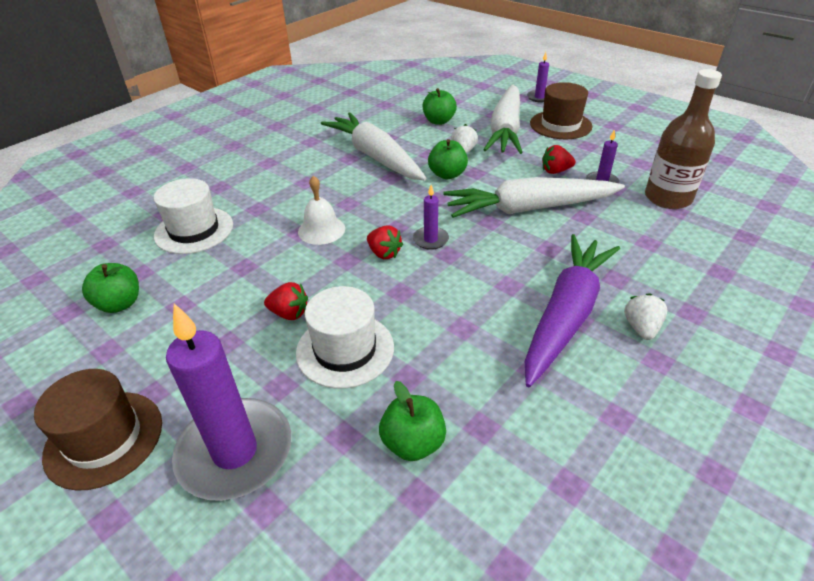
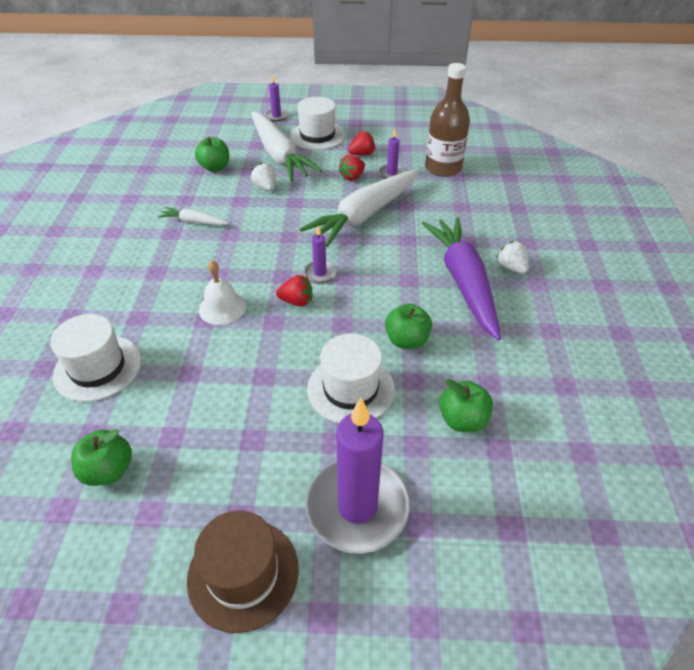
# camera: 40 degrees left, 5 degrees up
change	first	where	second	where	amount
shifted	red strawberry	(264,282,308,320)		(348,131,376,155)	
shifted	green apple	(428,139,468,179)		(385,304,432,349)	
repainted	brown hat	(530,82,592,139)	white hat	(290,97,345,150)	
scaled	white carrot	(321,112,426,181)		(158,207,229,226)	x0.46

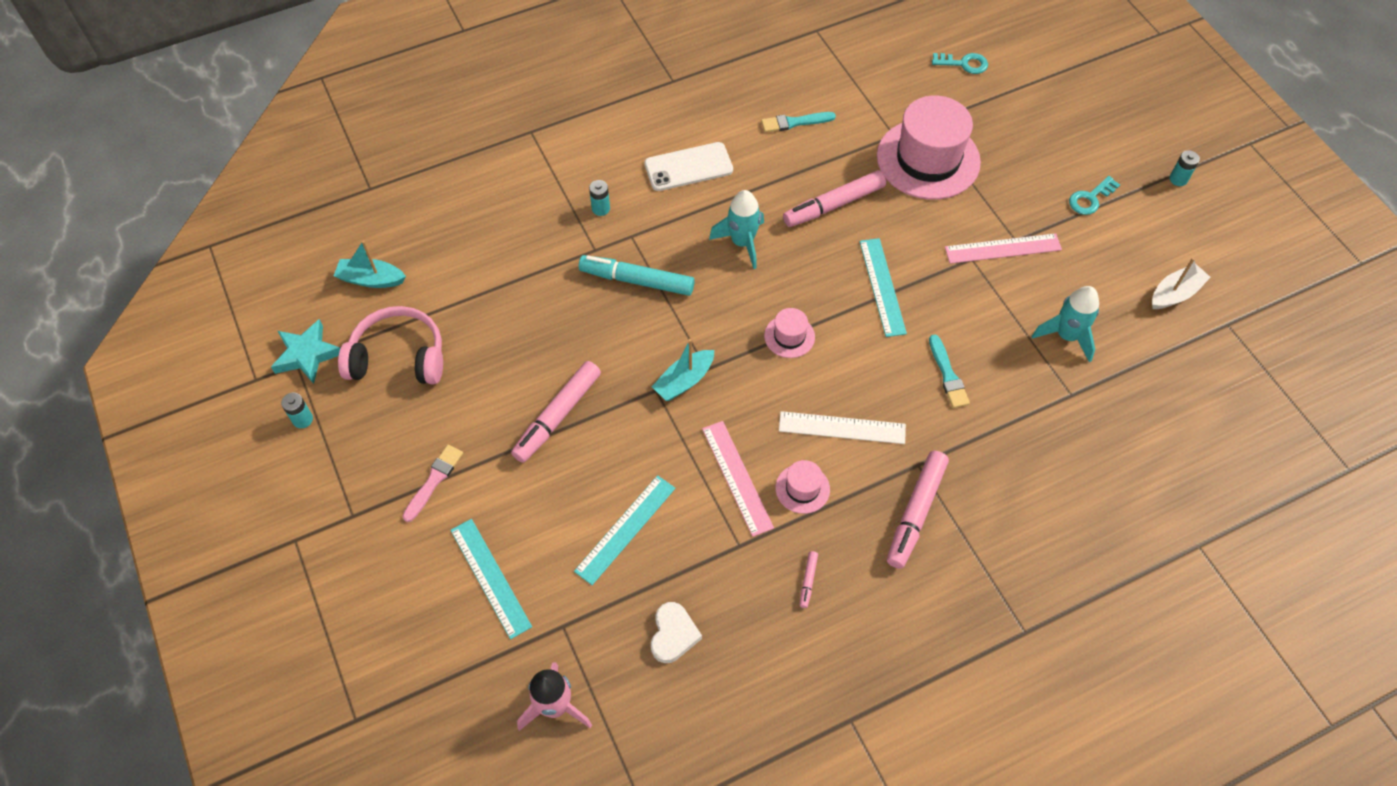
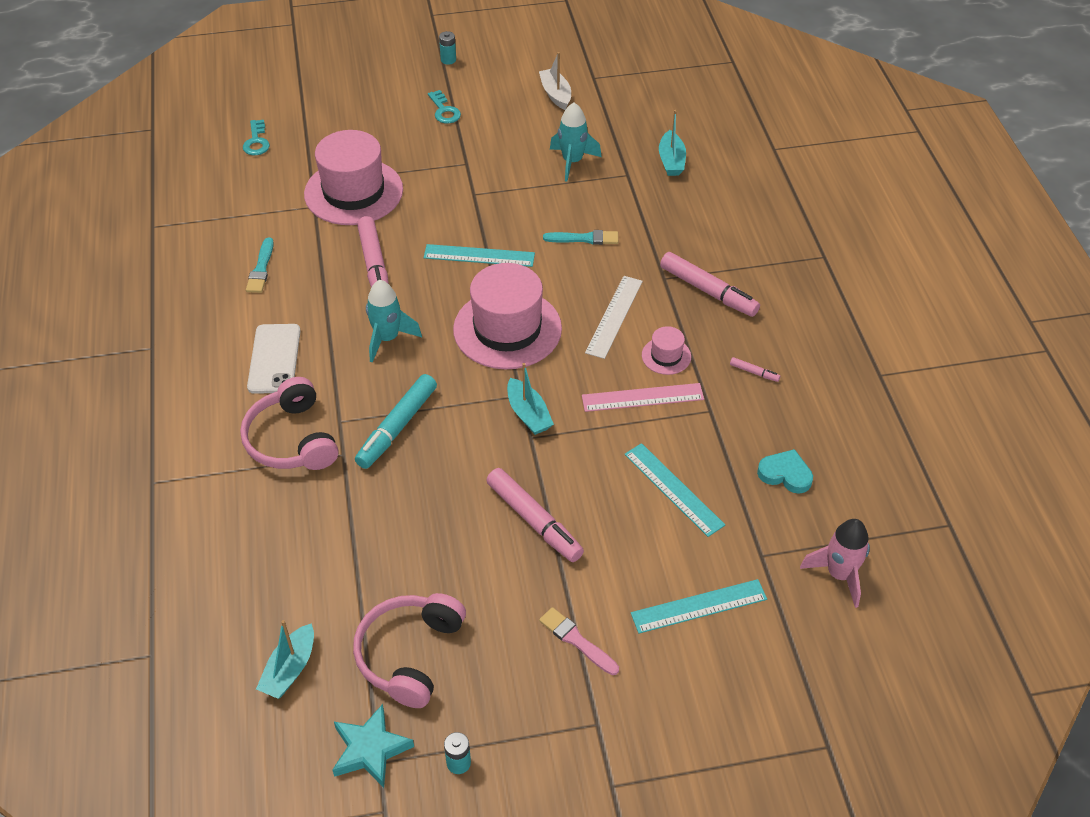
# camera: 75 degrees left, 10 degrees down
change	first	where	second	where	amount
gone	pink ruler	(945,233,1062,264)			
new			turquoise boat	(659,110,686,176)	
swapped	turquoise battery	(589,180,610,216)	pink headphones	(240,377,338,470)	
repainted	white heart	(651,602,702,663)	turquoise heart	(757,449,813,494)	
rotated	turquoise key	(932,53,988,74)		(243,120,270,155)	150 degrees clockwise
scaled	pink hat	(764,308,815,358)		(453,263,562,369)	x2.23

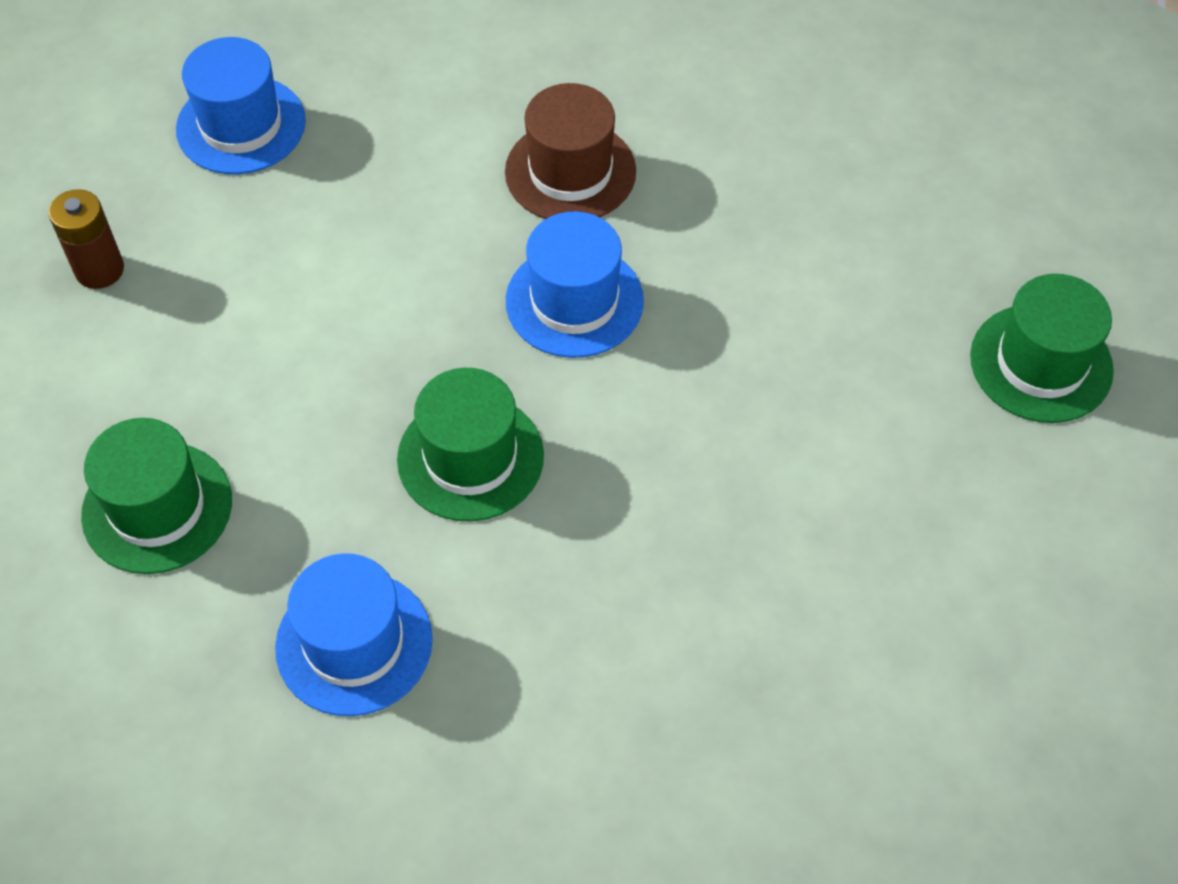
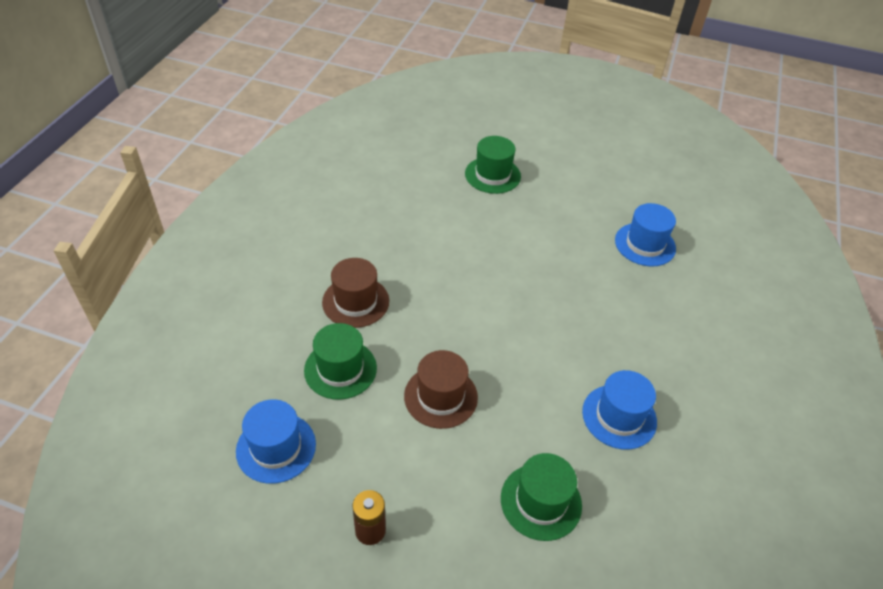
# camera: 85 degrees left, 10 degrees down
change	first	where	second	where	amount
new			brown hat	(404,350,478,429)	
shifted	green hat	(397,368,544,522)		(304,323,377,400)	
shifted	blue hat	(506,212,644,358)		(615,203,676,266)	

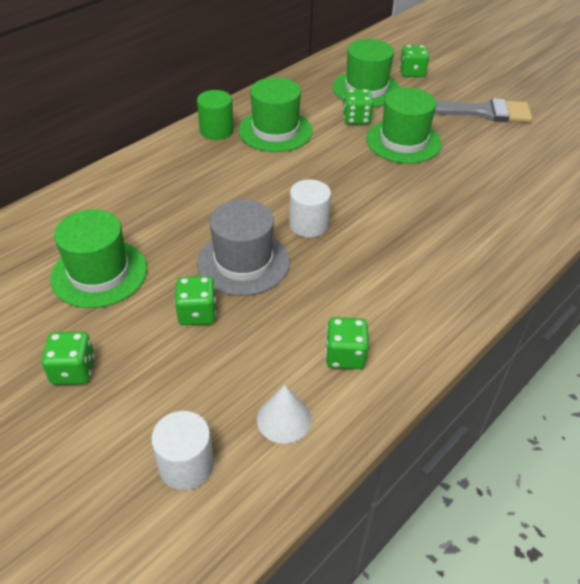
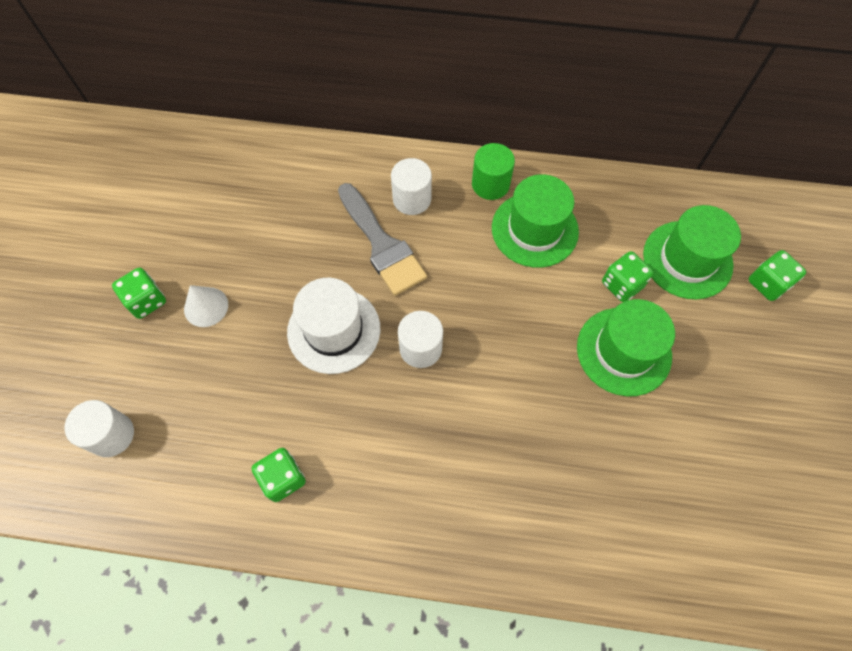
# camera: 55 degrees right, 20 degrees up
change	first	where	second	where	amount
gone	green hat	(50,209,147,308)			
gone	green dice	(175,276,216,325)			
new			white cylinder	(391,158,432,215)	
shifted	white cone	(257,385,311,444)		(184,285,228,327)	
shifted	grey brush	(434,98,532,122)		(338,183,427,296)	
repainted	grey hat	(197,199,290,296)	white hat	(287,278,380,374)	

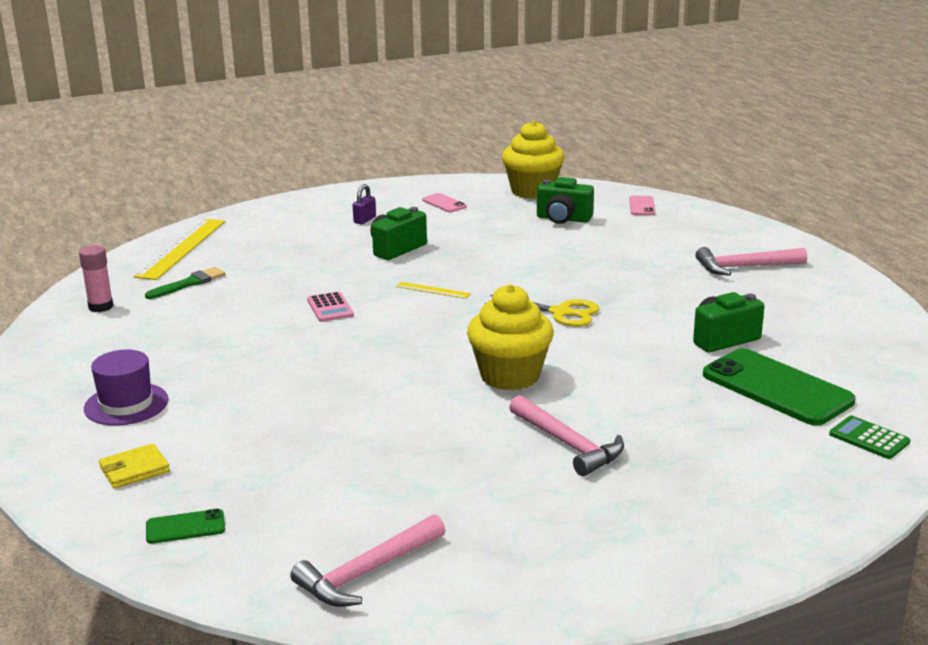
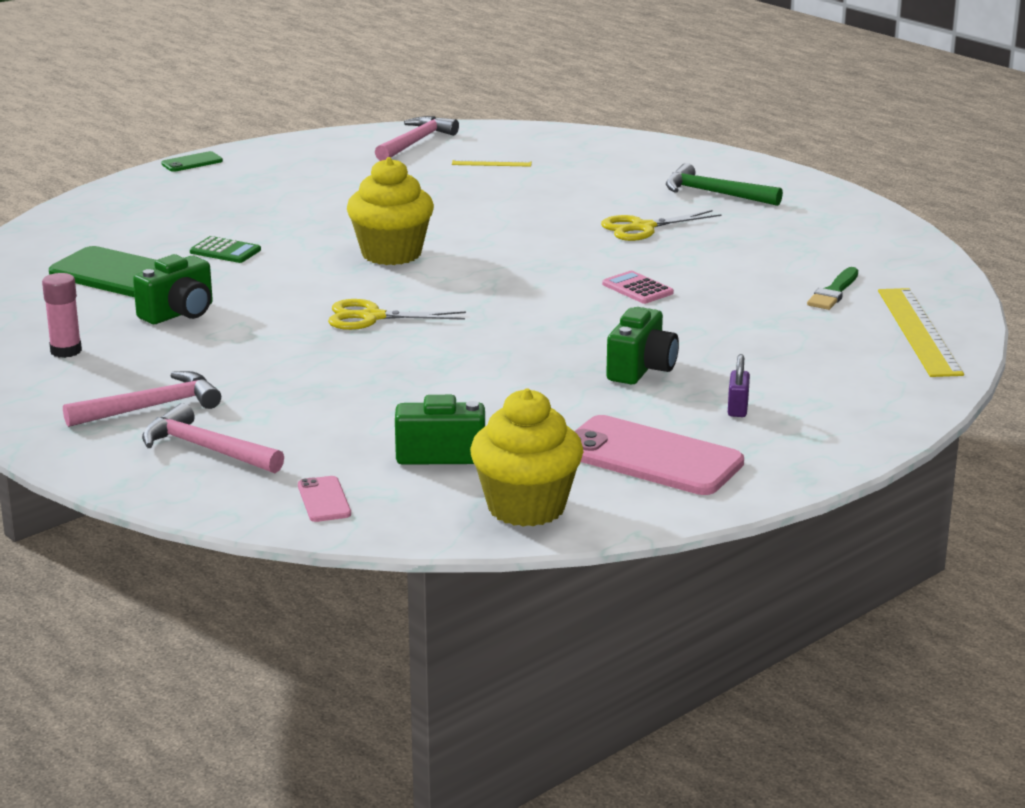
# camera: 160 degrees right, 0 degrees up
change	first	where	second	where	amount
gone	yellow wallet	(99,443,170,489)			
new			yellow scissors	(601,210,721,241)	
shifted	pink glue stick	(79,245,113,312)		(42,273,82,358)	
shifted	green phone	(146,509,225,544)		(161,151,223,172)	
shifted	yellow ruler	(396,282,471,299)		(452,160,532,167)	
shifted	pink hammer	(509,395,624,476)		(142,403,284,473)	
shifted	green calculator	(829,416,910,459)		(190,236,261,263)	
swapped	purple hat	(84,350,168,426)	green hammer	(666,163,783,206)	
scaled	pink phone	(422,193,467,212)		(574,415,744,495)	x2.20

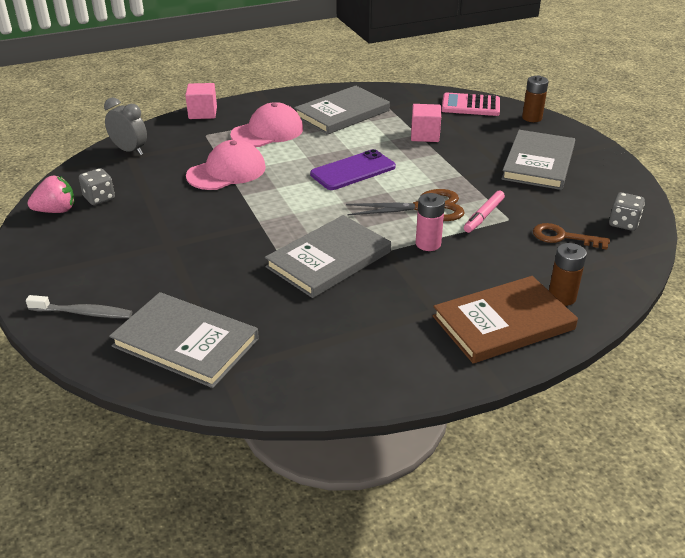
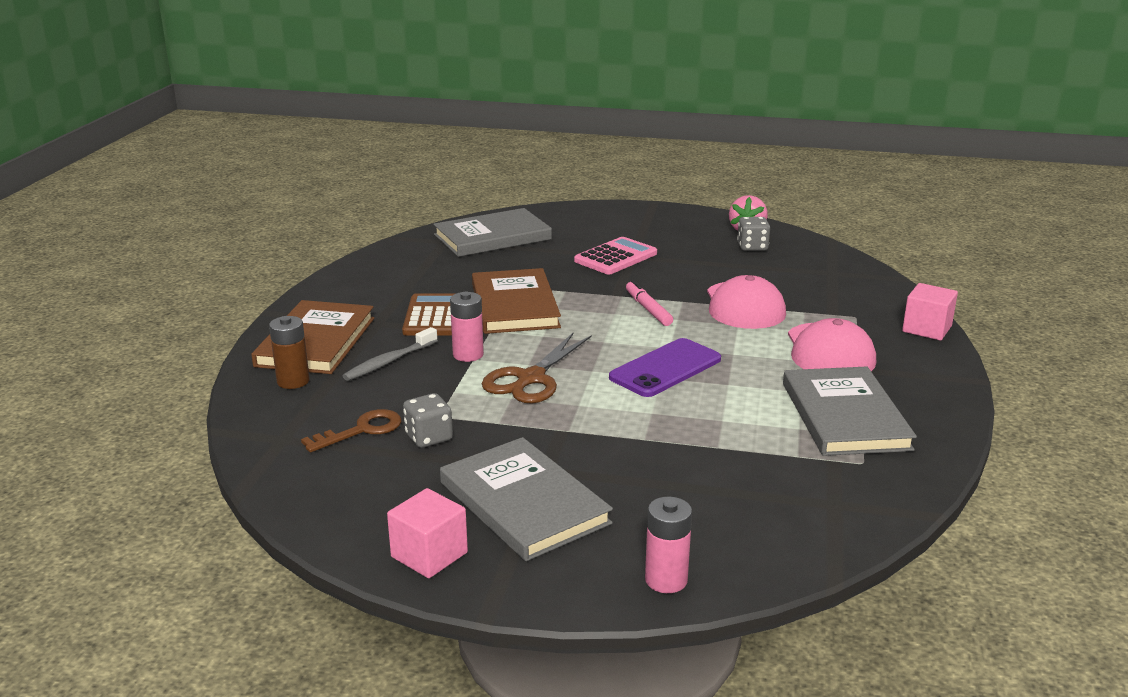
# camera: 125 degrees right, 10 degrees down
change	first	where	second	where	amount
gone	grey clock	(104,98,147,155)			
new			brown calculator	(402,293,456,336)	
shifted	grey toothbrush	(26,295,132,318)		(342,327,438,381)	
shifted	pink cube	(411,104,441,142)		(387,488,468,578)	
shifted	pink calculator	(441,93,500,116)		(574,237,657,274)	
shifted	pink marker	(464,191,505,233)		(626,280,673,326)	
shifted	grey dice	(609,192,645,231)		(403,393,453,448)	
repainted	grey book	(265,215,391,298)	brown book	(472,268,561,334)	
repainted	brown battery	(522,75,549,122)	pink battery	(645,497,692,593)	
rotated	purple phone	(310,149,396,190)		(609,338,721,397)	45 degrees clockwise

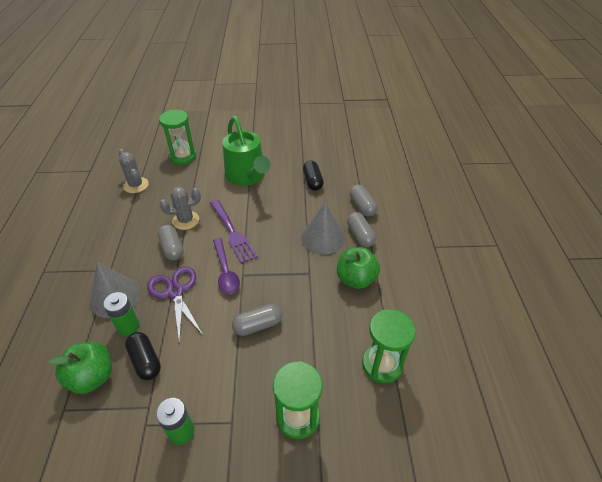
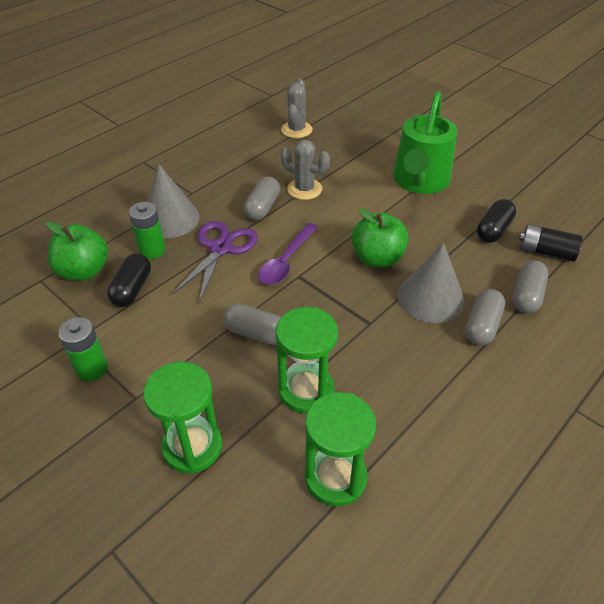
# camera: 45 degrees right, 0 degrees up
change	first	where	second	where	amount
gone	purple fork	(210,200,258,264)			
new			black battery	(519,224,583,262)	
shifted	green hourglass	(159,110,196,165)		(276,307,338,414)	
shifted	green apple	(337,247,380,289)		(352,208,409,267)	

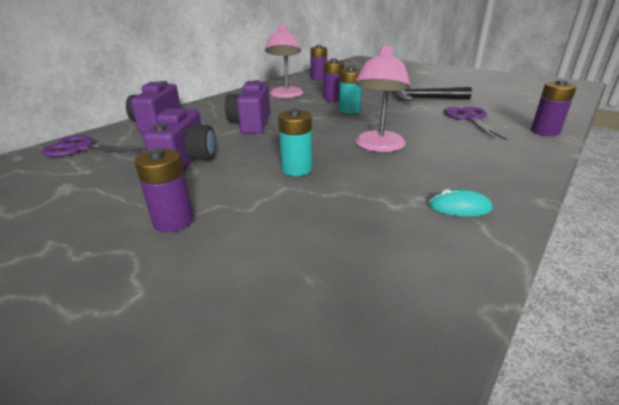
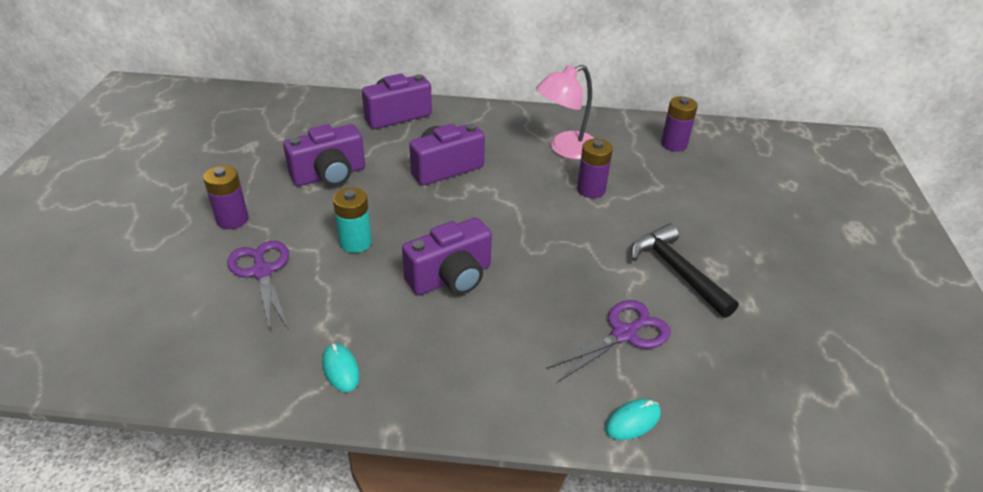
# camera: 55 degrees right, 10 degrees up
change	first	where	second	where	amount
gone	turquoise battery	(339,66,362,114)			
shifted	purple scissors	(41,135,146,157)		(227,241,289,334)	
swapped	pink lamp	(355,46,410,152)	purple camera	(402,218,492,295)	
swapped	purple battery	(531,80,577,136)	turquoise mouse	(605,399,661,440)	

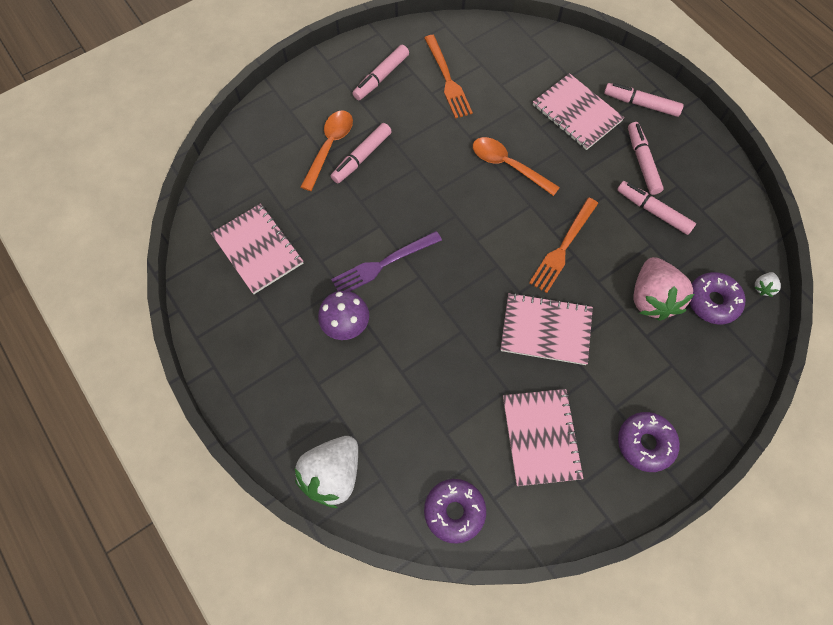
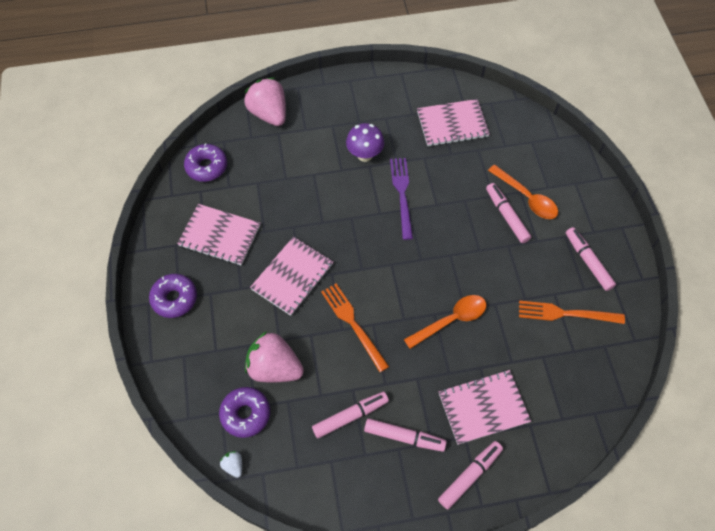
# camera: 115 degrees right, 5 degrees down
change	first	where	second	where	amount
repainted	white strawberry	(295,436,358,508)	pink strawberry	(244,78,286,126)	

